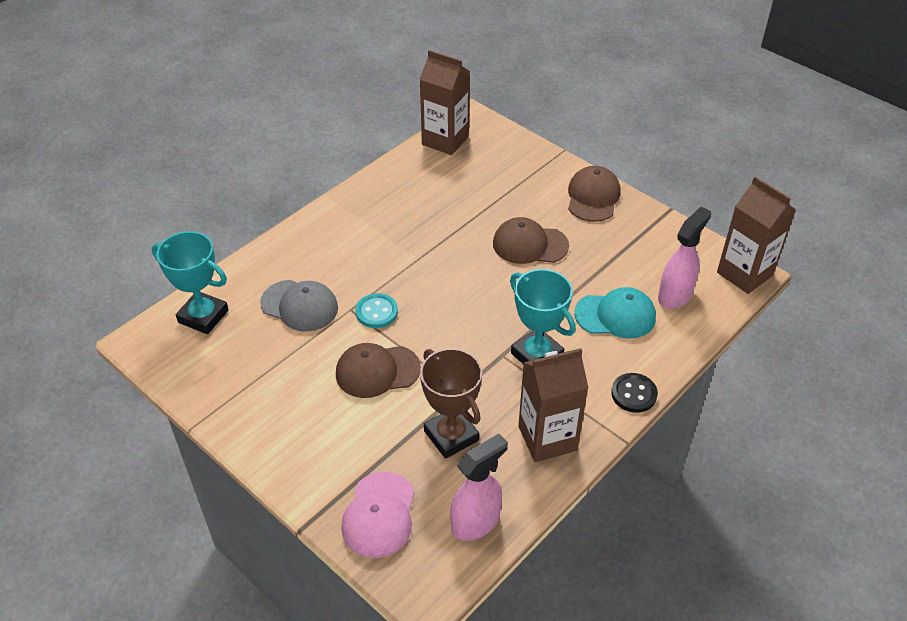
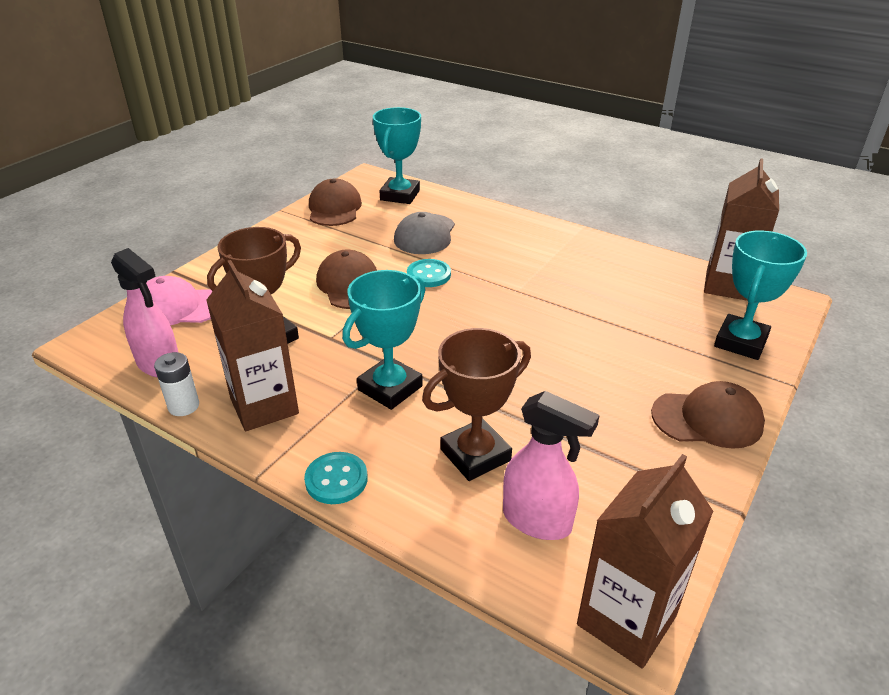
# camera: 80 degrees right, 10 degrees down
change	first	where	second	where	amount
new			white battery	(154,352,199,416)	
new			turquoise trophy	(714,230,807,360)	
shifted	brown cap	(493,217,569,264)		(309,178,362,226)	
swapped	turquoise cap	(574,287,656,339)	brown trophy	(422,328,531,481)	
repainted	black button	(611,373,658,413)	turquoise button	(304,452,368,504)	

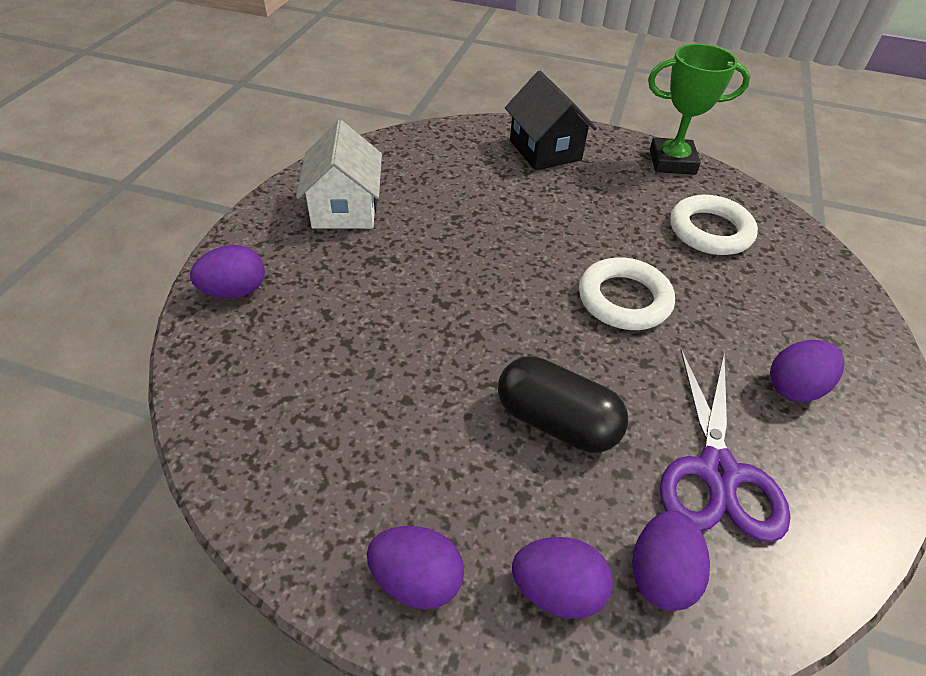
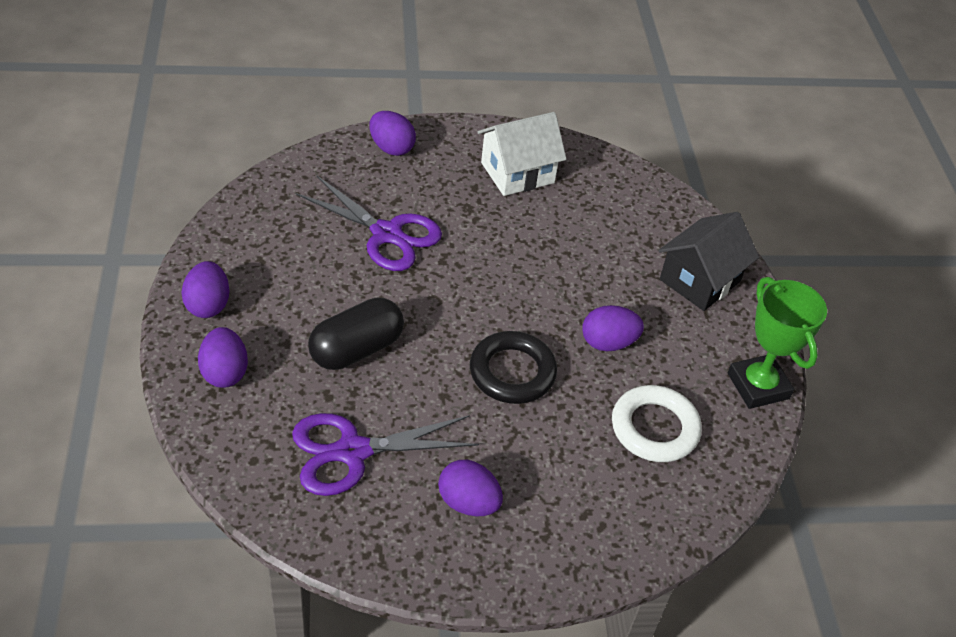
# camera: 65 degrees right, 0 degrees up
change	first	where	second	where	amount
new			purple scissors	(296,176,442,271)	
shifted	purple egg	(632,510,710,611)		(582,305,644,351)	
repainted	white ring	(579,257,675,330)	black ring	(470,331,557,404)	
rotated	black capsule	(498,356,628,453)		(308,298,404,370)	45 degrees clockwise

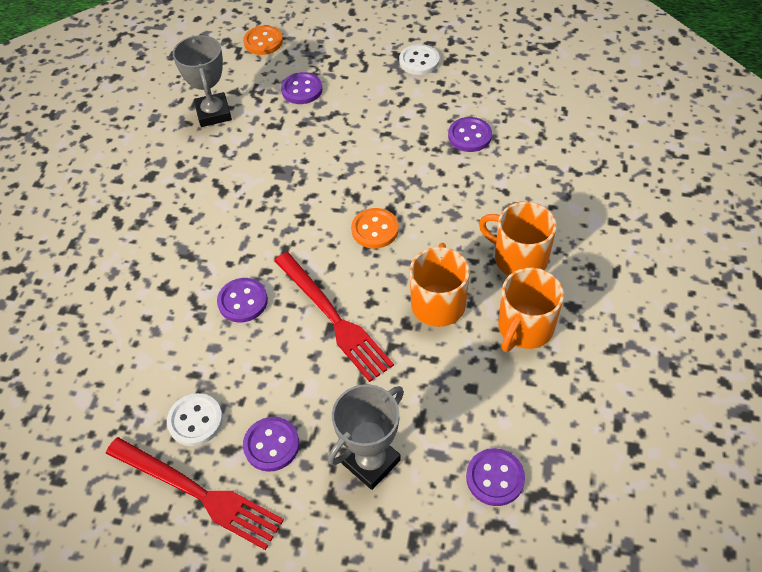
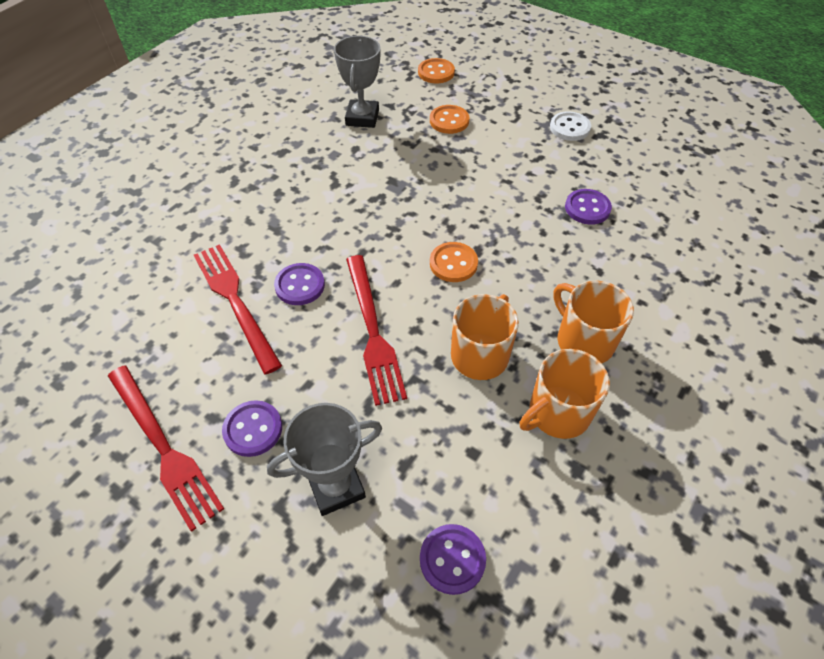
# camera: 20 degrees right, 0 degrees up
change	first	where	second	where	amount
gone	white button	(167,393,223,446)			
new			red fork	(194,244,282,374)	
repainted	purple button	(281,72,323,104)	orange button	(430,105,469,134)	

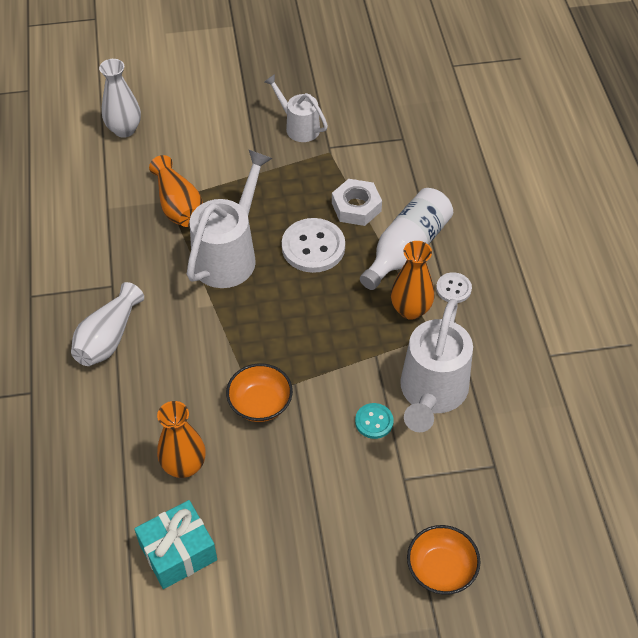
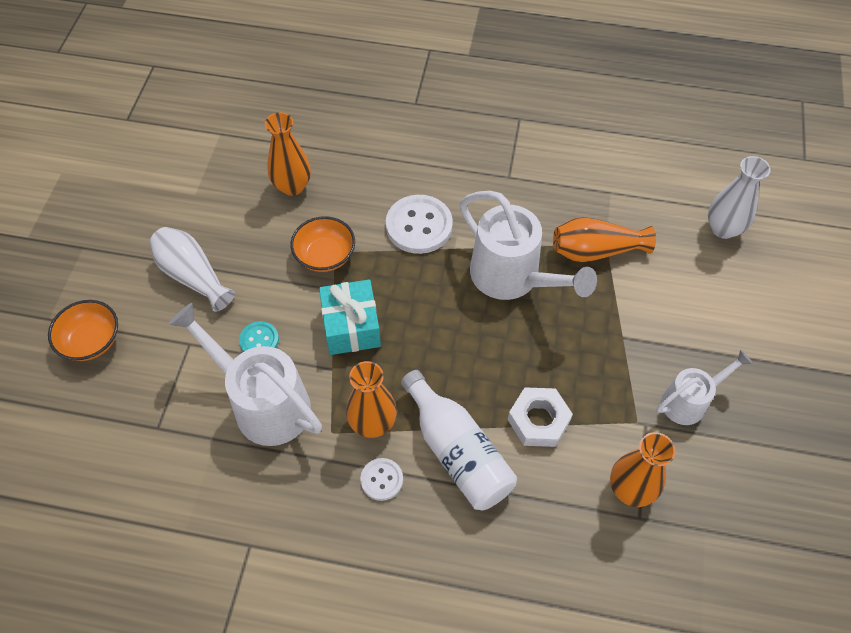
# camera: 110 degrees right, 5 degrees up
change	first	where	second	where	amount
new			orange vase	(610,432,676,507)	
shifted	white vase	(71,282,144,366)		(150,227,235,312)	
shifted	turquoise gift	(134,500,217,589)		(319,279,381,355)	
shifted	white button	(282,218,345,273)		(386,195,453,254)	

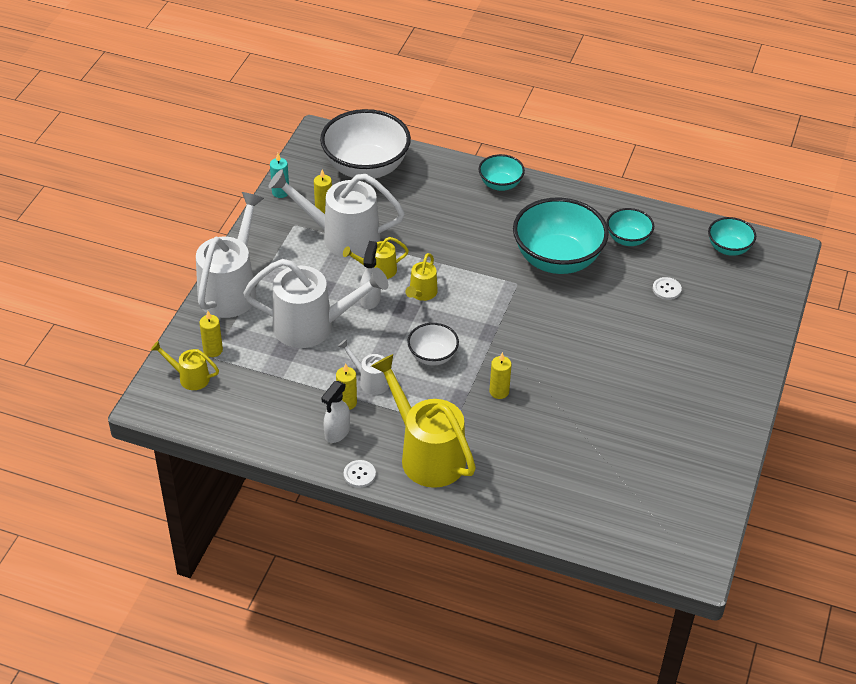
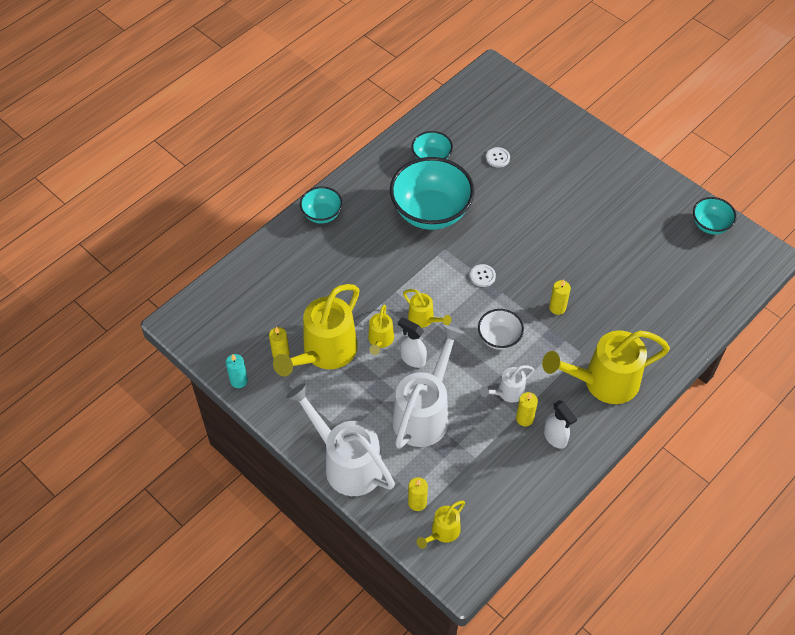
# camera: 65 degrees left, 10 degrees up
change	first	where	second	where	amount
gone	white bowl	(320,109,411,179)			
shifted	white button	(344,460,376,488)		(470,264,496,287)	
shifted	turquoise bowl	(708,217,756,256)		(693,197,737,234)	
repainted	white watering can	(268,169,405,258)	yellow watering can	(273,284,360,376)	

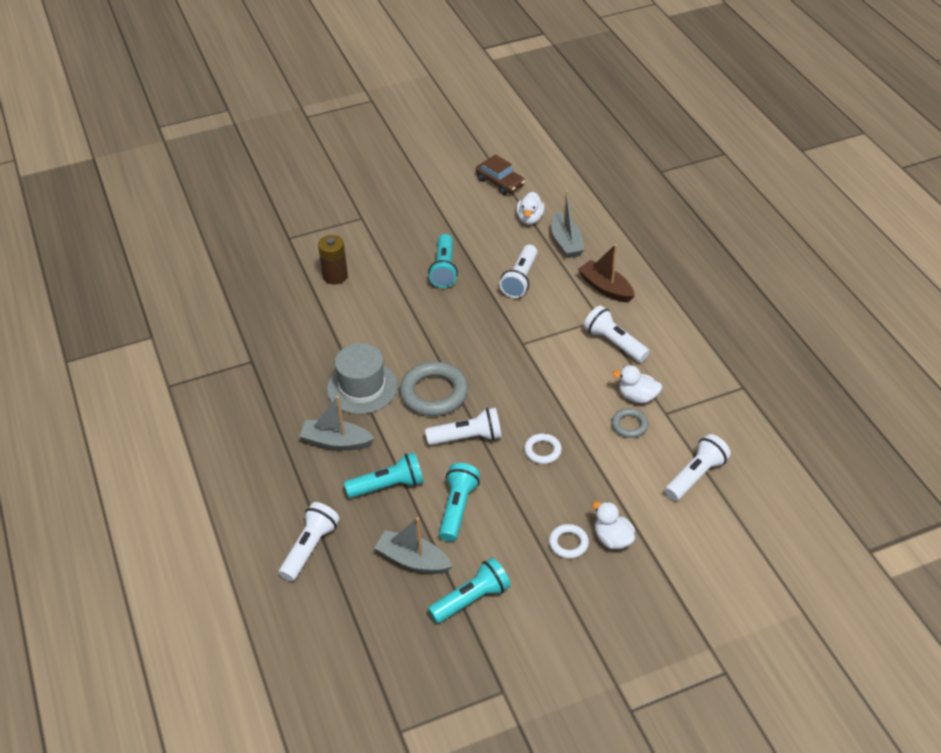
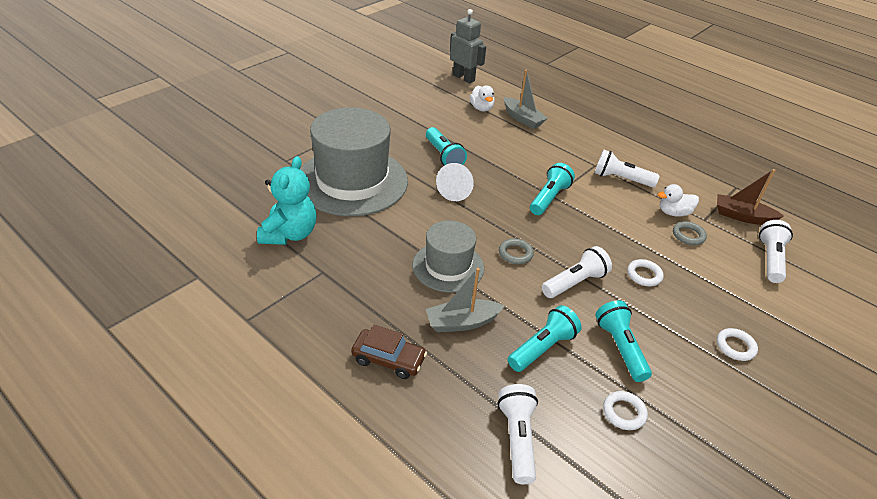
# camera: 30 degrees left, 5 degrees down
change	first	where	second	where	amount
gone	white flashlight	(499,245,538,298)			
gone	white duck	(593,501,635,549)			
new			turquoise teddy bear	(257,156,316,245)	
new			white cone	(436,163,474,201)	
new			grey robot	(450,9,486,84)	
shifted	turquoise flashlight	(428,557,511,623)		(530,163,575,215)	
shifted	brown car	(476,155,525,195)		(351,325,427,379)	
shifted	brown boat	(578,244,635,303)		(717,169,784,225)	
swapped	brown battery	(318,235,348,285)	grey hat	(300,107,408,216)	
swapped	grey boat	(374,518,452,574)	white ring	(603,391,648,430)	
scaled	grey ring	(400,362,468,416)		(499,238,534,264)	x0.52

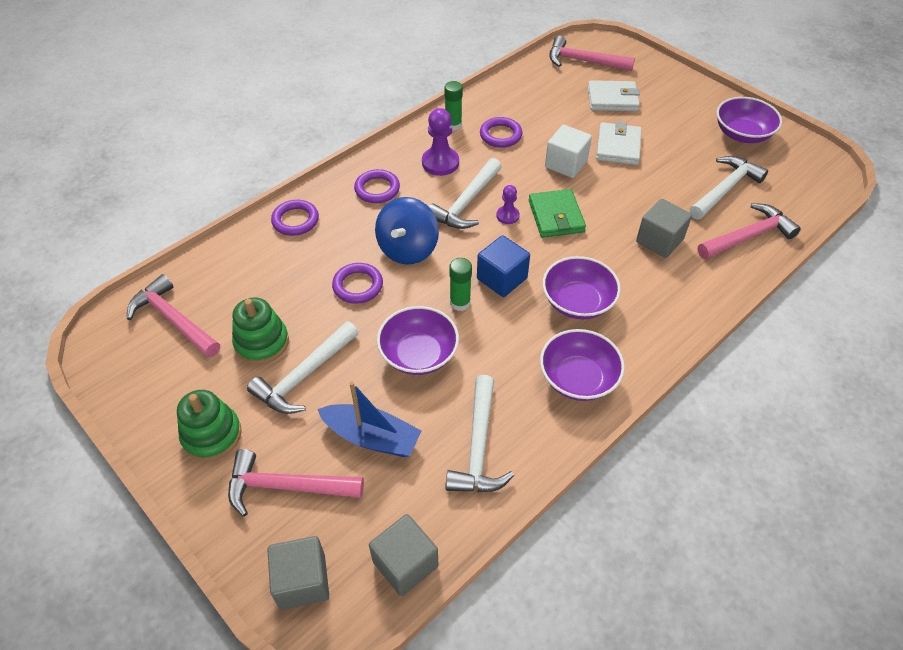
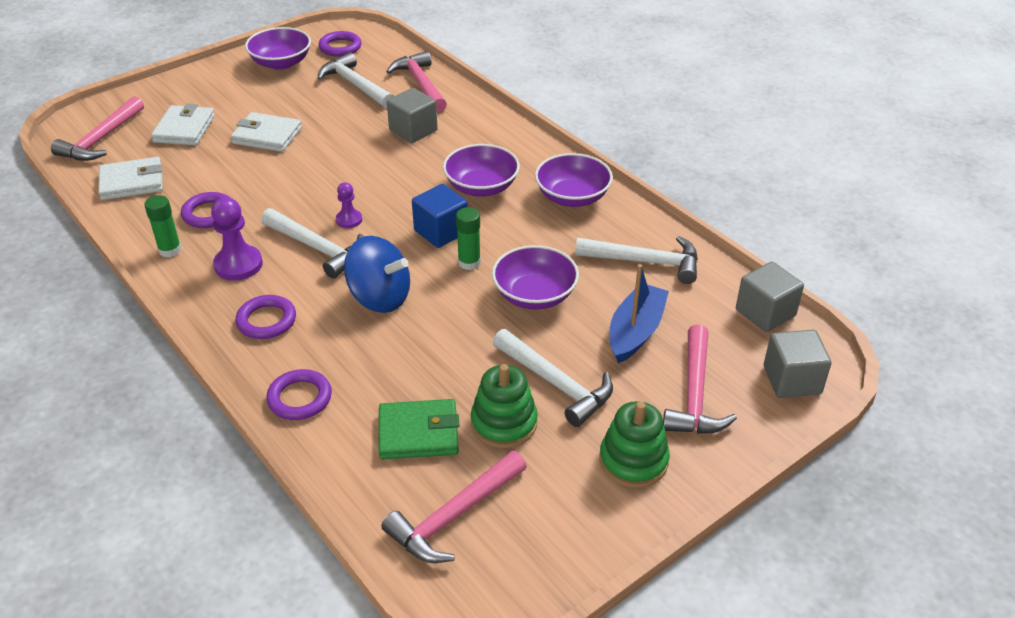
# camera: 85 degrees left, 10 degrees down
change	first	where	second	where	amount
gone	white cube	(545,125,592,178)			
new			white wallet	(98,157,163,200)	
shifted	purple ring	(332,263,383,304)		(319,31,361,57)	
shifted	green wallet	(529,189,586,238)		(378,399,459,460)	

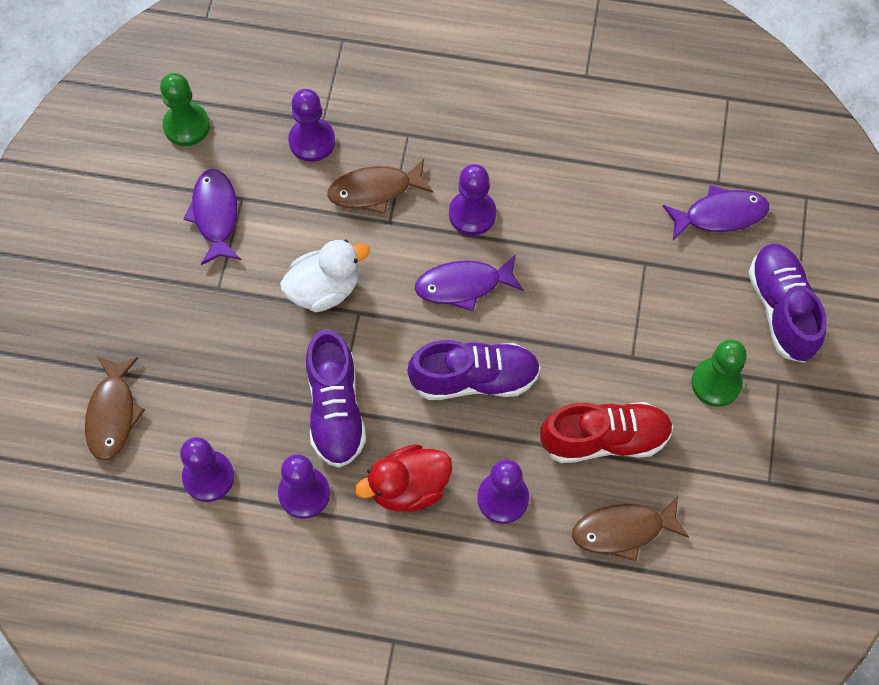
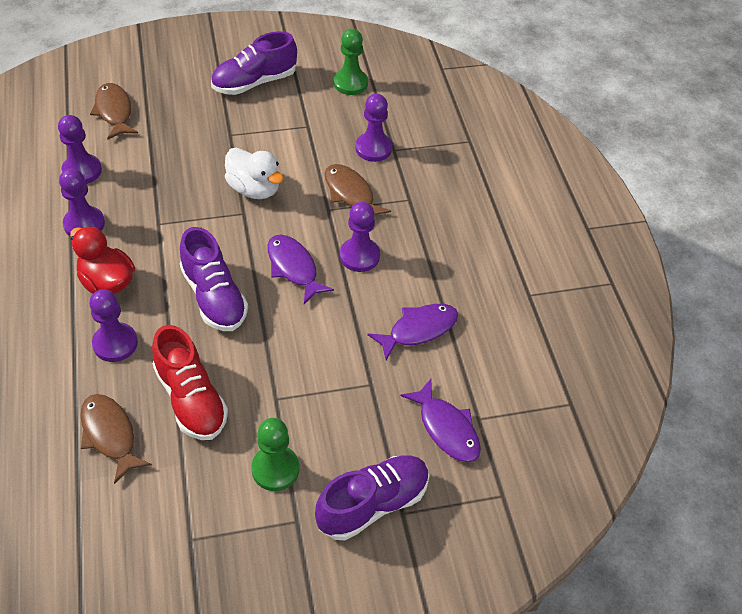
# camera: 65 degrees right, 15 degrees down
change	first	where	second	where	amount
shifted	purple fish	(184,169,241,265)		(367,304,458,360)	
shifted	purple shoe	(306,329,366,468)		(211,31,297,95)	
rotated	brown fish	(85,356,145,461)		(90,83,138,140)	90 degrees clockwise

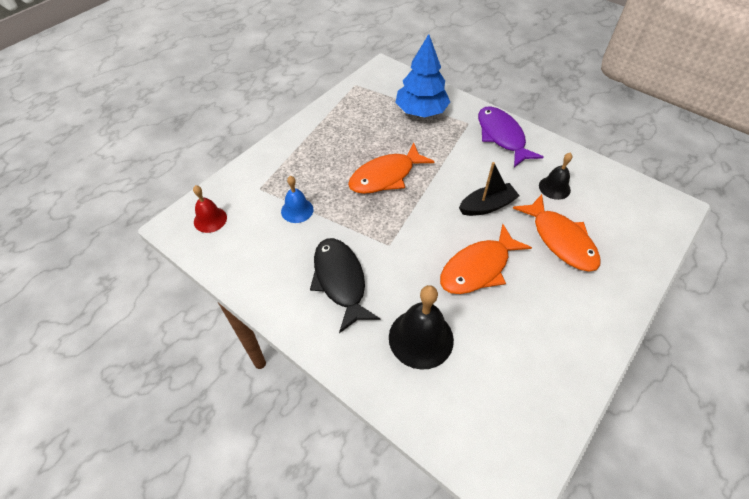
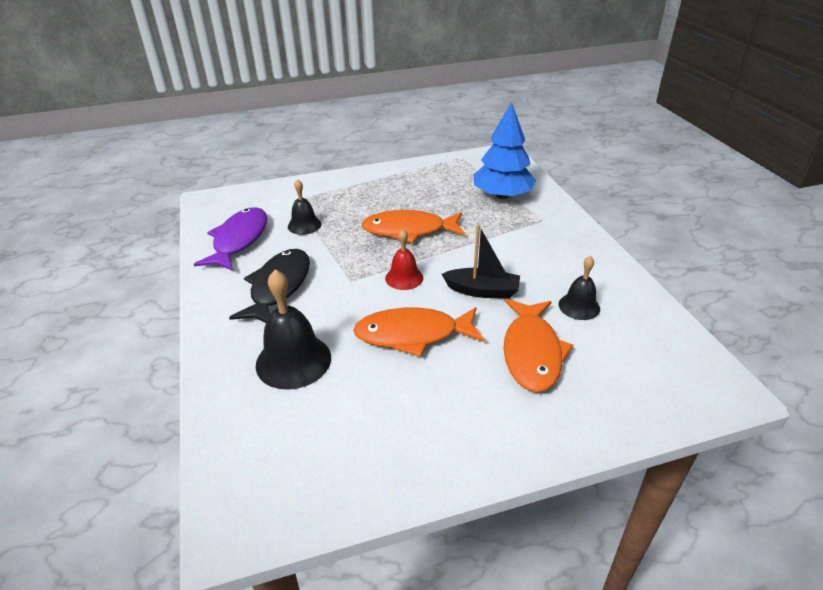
# camera: 35 degrees right, 15 degrees down
change	first	where	second	where	amount
shifted	red bell	(193,185,227,233)		(385,229,423,290)	
shifted	purple fish	(478,106,543,167)		(194,207,267,271)	
repainted	blue bell	(281,176,313,223)	black bell	(288,179,322,235)	

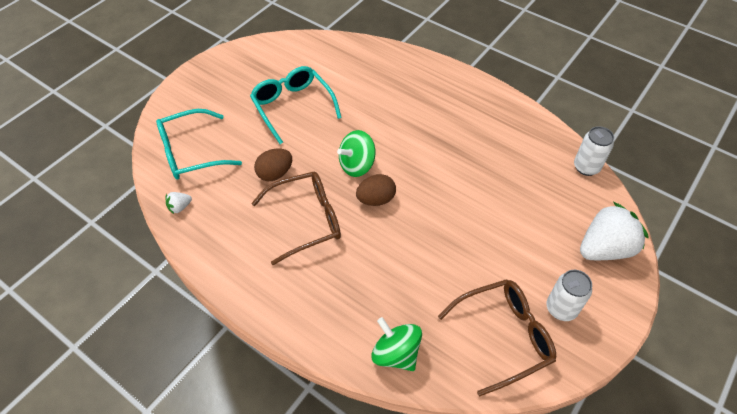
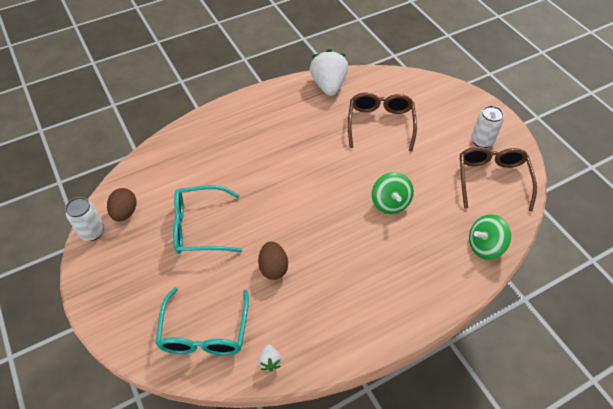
# camera: 65 degrees left, 0 degrees up
change	first	where	second	where	amount
shifted	brown glasses	(251,172,341,265)		(348,92,417,151)	
shifted	green spinning top	(337,130,376,177)		(372,172,414,214)	
shifted	brown egg	(356,174,396,206)		(107,188,137,222)	
shifted	white can	(574,126,614,176)		(65,197,104,241)	
shifted	white strawberry	(580,202,649,260)		(310,49,348,96)	

